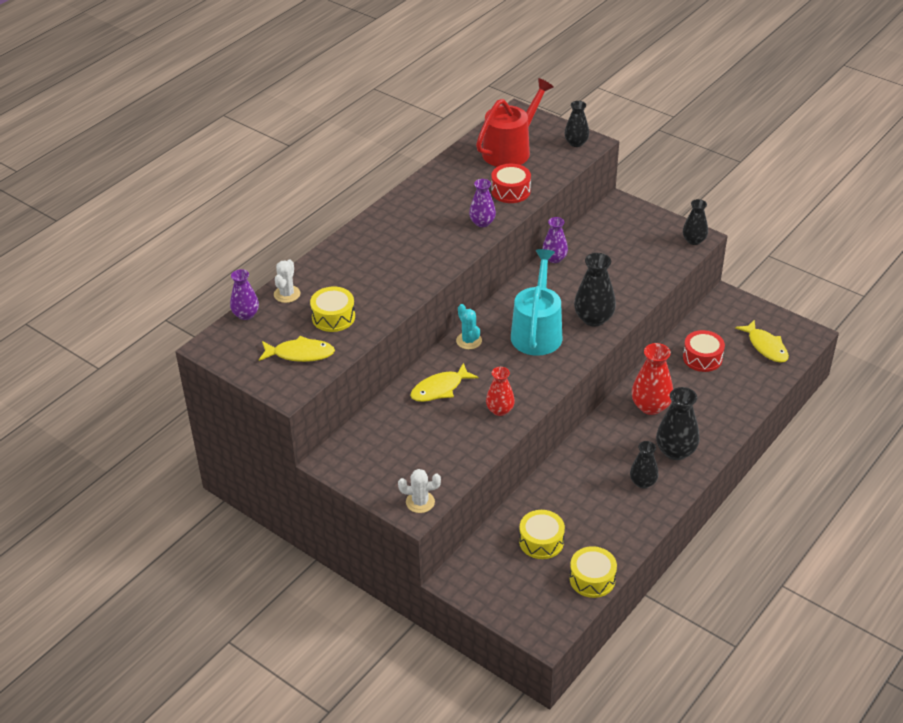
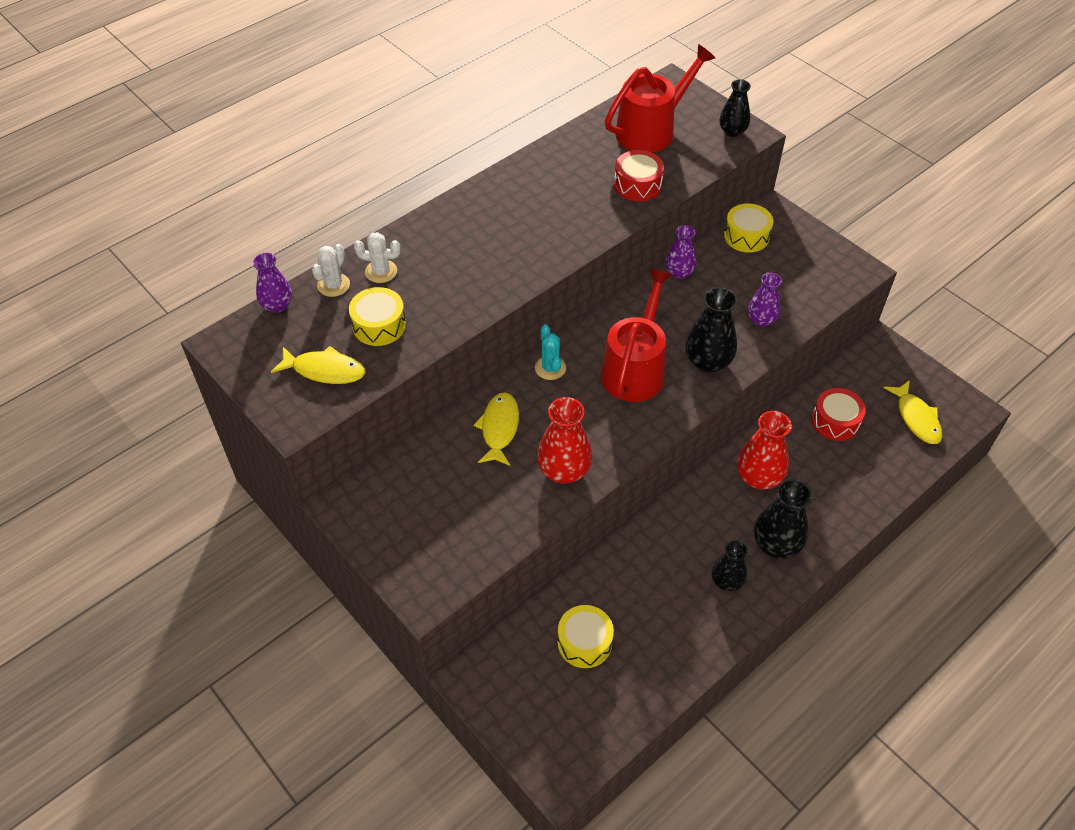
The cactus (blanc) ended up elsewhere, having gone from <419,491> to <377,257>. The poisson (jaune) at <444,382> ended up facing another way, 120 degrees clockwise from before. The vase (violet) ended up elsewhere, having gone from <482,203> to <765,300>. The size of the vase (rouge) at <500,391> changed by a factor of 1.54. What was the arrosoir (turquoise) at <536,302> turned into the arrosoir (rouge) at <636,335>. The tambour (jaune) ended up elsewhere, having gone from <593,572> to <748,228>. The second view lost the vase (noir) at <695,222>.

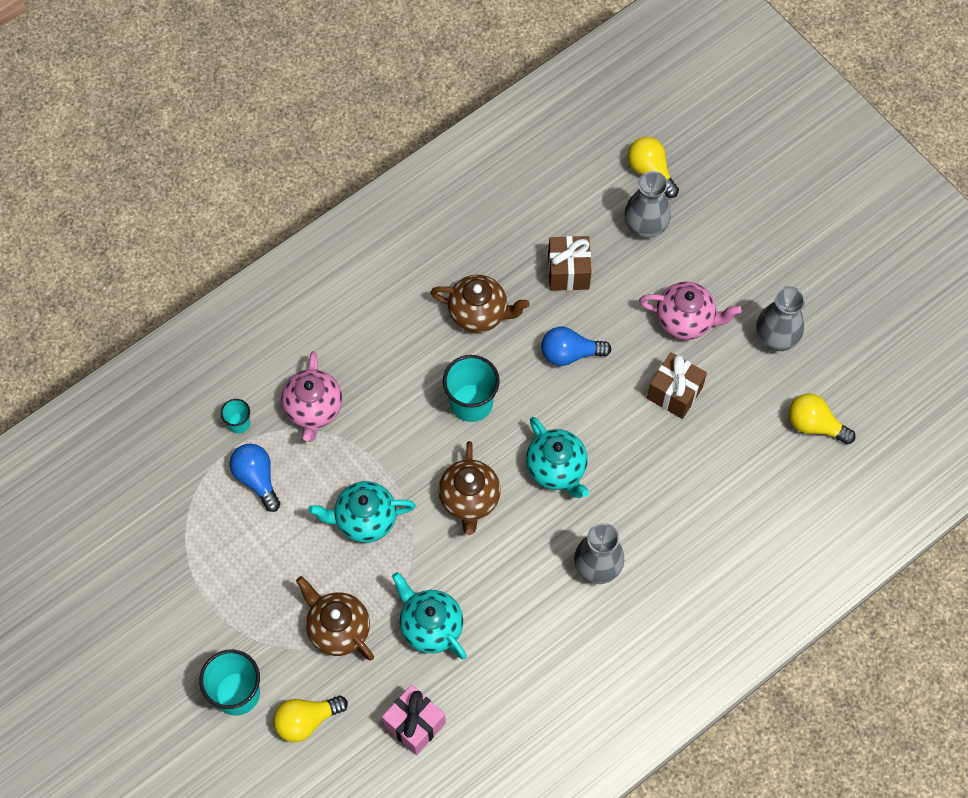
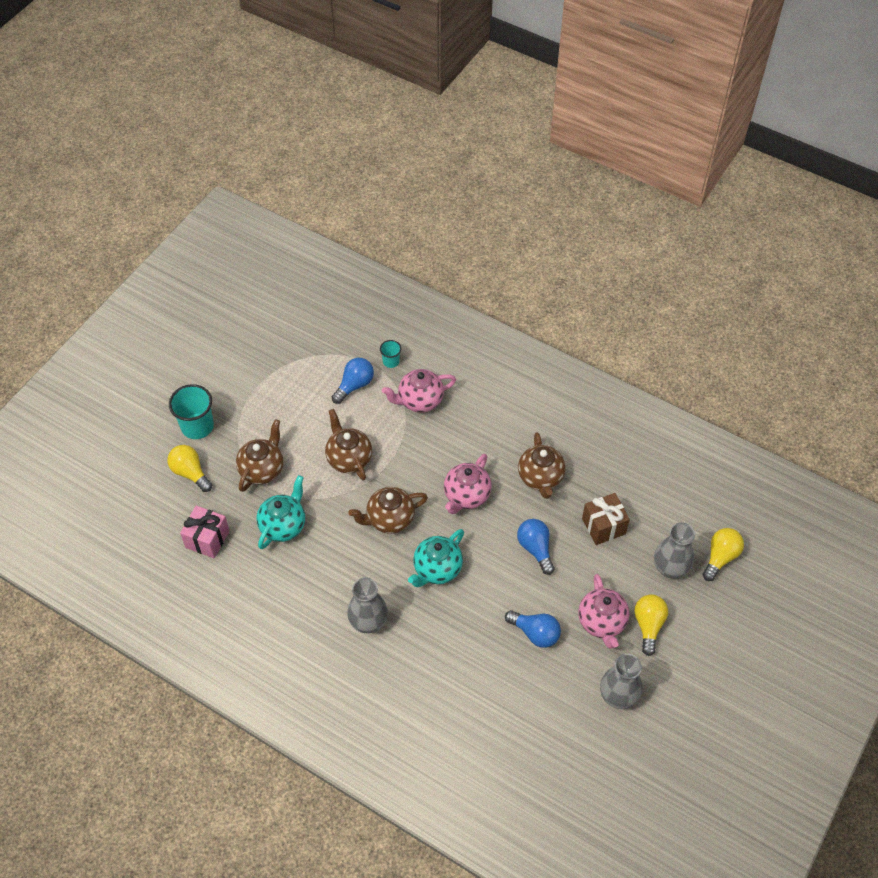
What was the théière (turquoise) at <362,512> turned into the théière (marron) at <348,445>. Where the gobelet (turquoise) stood at <471,388>, the théière (rose) came to stand at <468,484>. Where the cadeau (marron) stood at <677,385>, the ampoule (bleu) came to stand at <533,629>. The ampoule (jaune) ended up elsewhere, having gone from <822,419> to <651,625>.

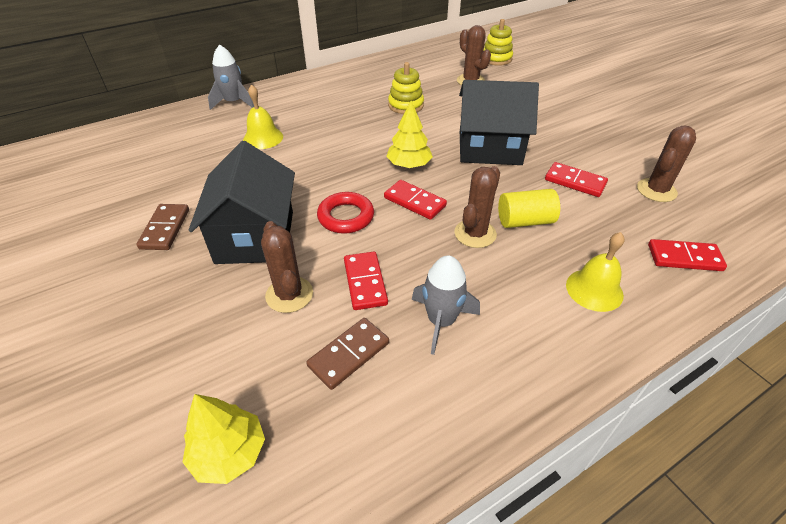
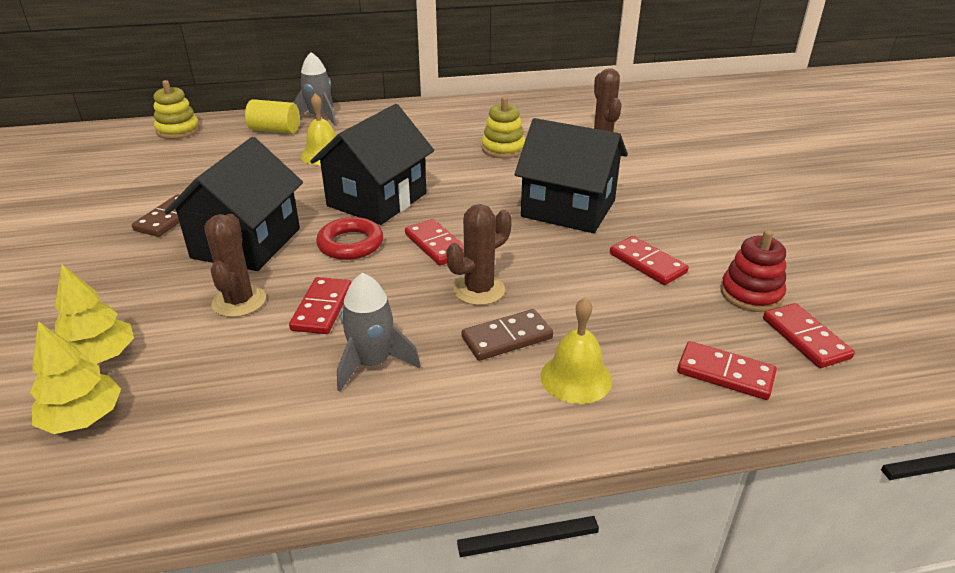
The domino (marron) ended up elsewhere, having gone from <347,354> to <507,335>. The arbre (jaune) ended up elsewhere, having gone from <409,134> to <94,314>. The jouet à empiler (jaune) ended up elsewhere, having gone from <498,42> to <176,109>. The cylindre (jaune) ended up elsewhere, having gone from <529,208> to <272,116>. Where the cactus (marron) stood at <666,164>, the jouet à empiler (rouge) came to stand at <753,271>. The second view gained the maison (noir) at <372,164>. The second view gained the domino (rouge) at <809,335>.

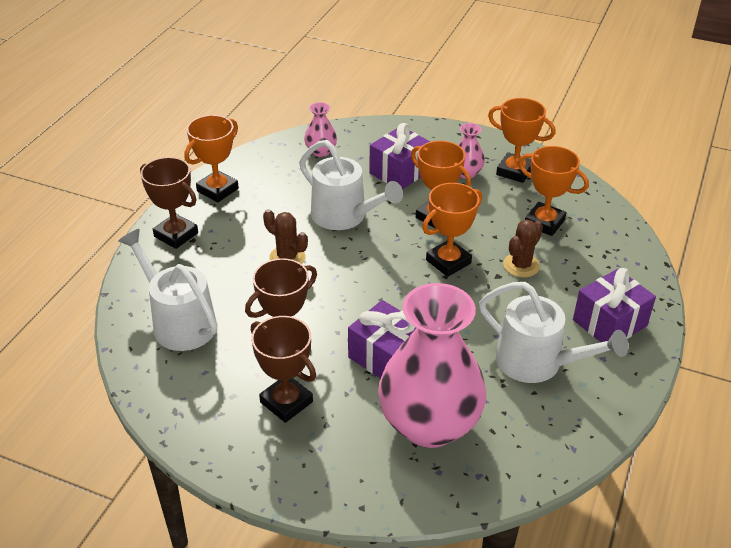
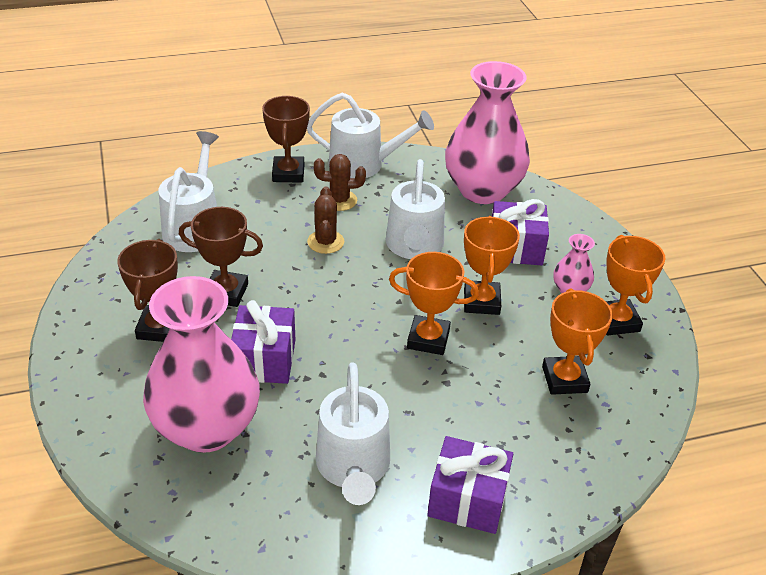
Where the trophée (orange) stood at <211,158>, the arrosoir (blanc) came to stand at <370,135>. The size of the vase (rose) at <320,129> changed by a factor of 2.33. The cactus (marron) ended up elsewhere, having gone from <523,248> to <340,182>.

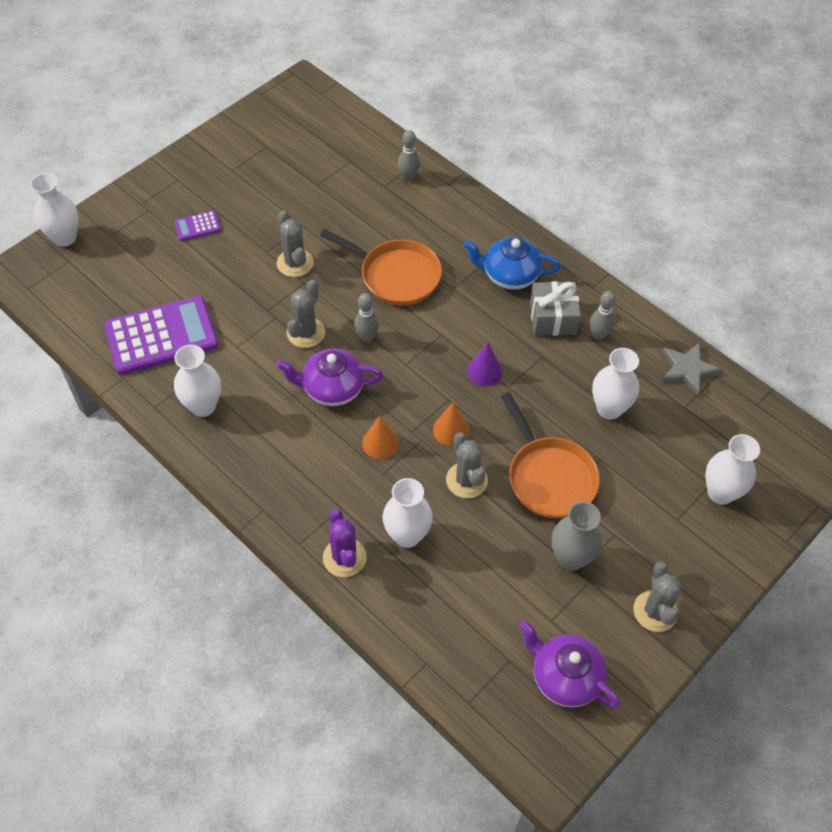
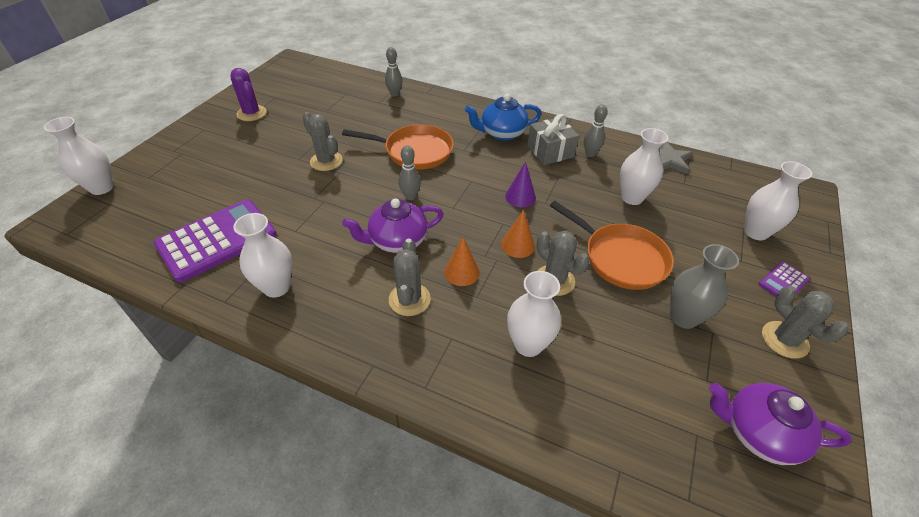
The calculatrice (violet) ended up elsewhere, having gone from <197,225> to <784,279>. The cactus (gris) ended up elsewhere, having gone from <306,314> to <410,277>. The cactus (violet) ended up elsewhere, having gone from <345,543> to <248,94>.

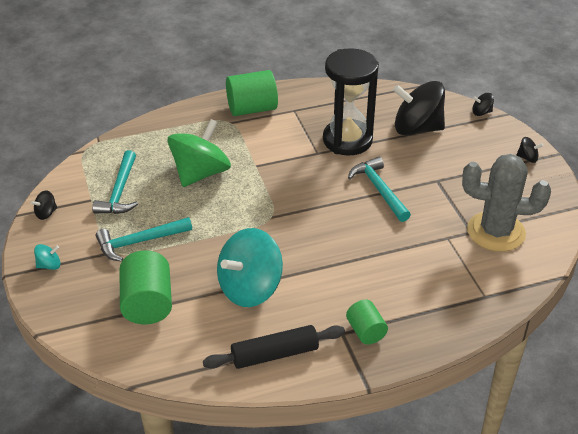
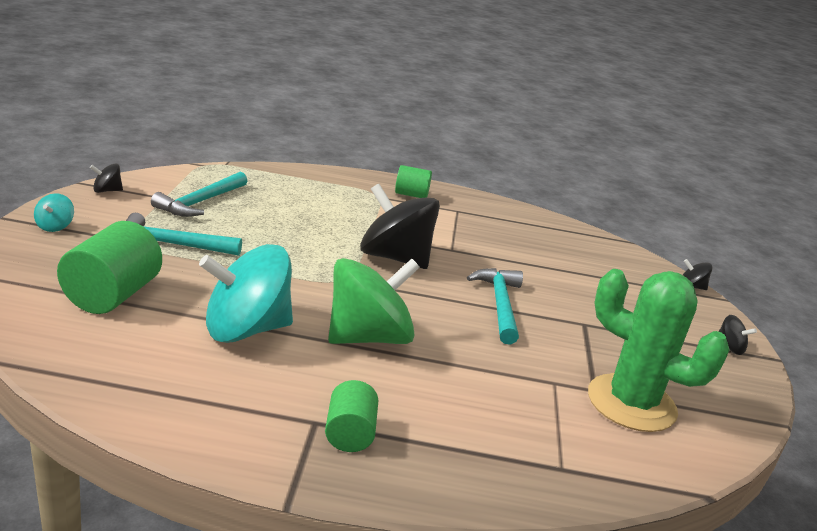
The toupie (turquoise) at <47,257> ended up facing another way, 90 degrees clockwise from before. The toupie (vert) ended up elsewhere, having gone from <199,153> to <374,301>. The second view lost the rouleau à pâtisserie (noir) at <274,347>. The size of the cylindre (vert) at <252,93> changed by a factor of 0.59. The second view lost the sablier (noir) at <351,101>. The toupie (noir) ended up elsewhere, having gone from <419,108> to <400,226>. What was the cactus (gris) at <506,203> turned into the cactus (vert) at <658,350>.

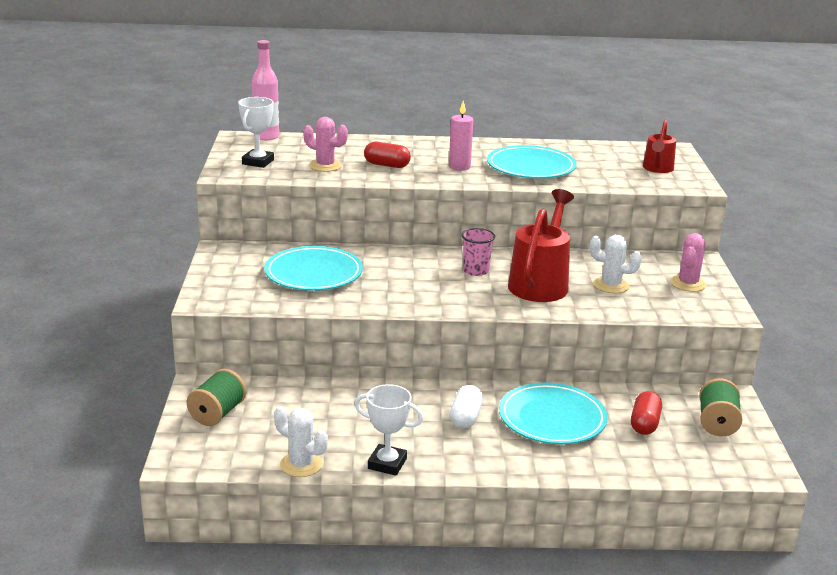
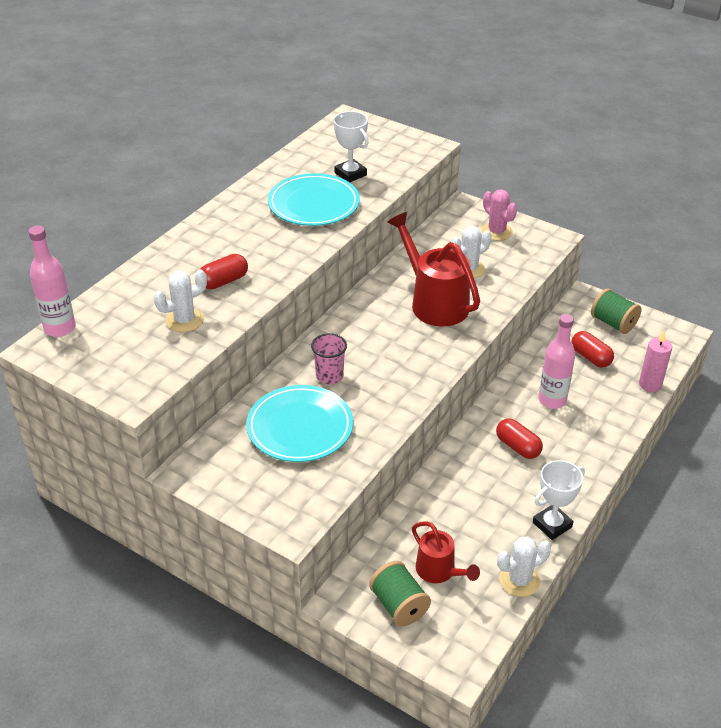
The trophée (blanc) ended up elsewhere, having gone from <256,132> to <351,146>. What was the cactus (rose) at <325,144> turned into the cactus (blanc) at <180,301>. The bougie (rose) ended up elsewhere, having gone from <461,136> to <655,361>. What was the gélule (blanc) at <466,407> turned into the gélule (rouge) at <519,438>. The gobelet (rose) ended up elsewhere, having gone from <478,252> to <329,358>. Where the assiette (turquoise) stood at <553,413>, the bouteille (rose) came to stand at <556,361>. The arrosoir (rouge) ended up elsewhere, having gone from <659,146> to <446,552>.

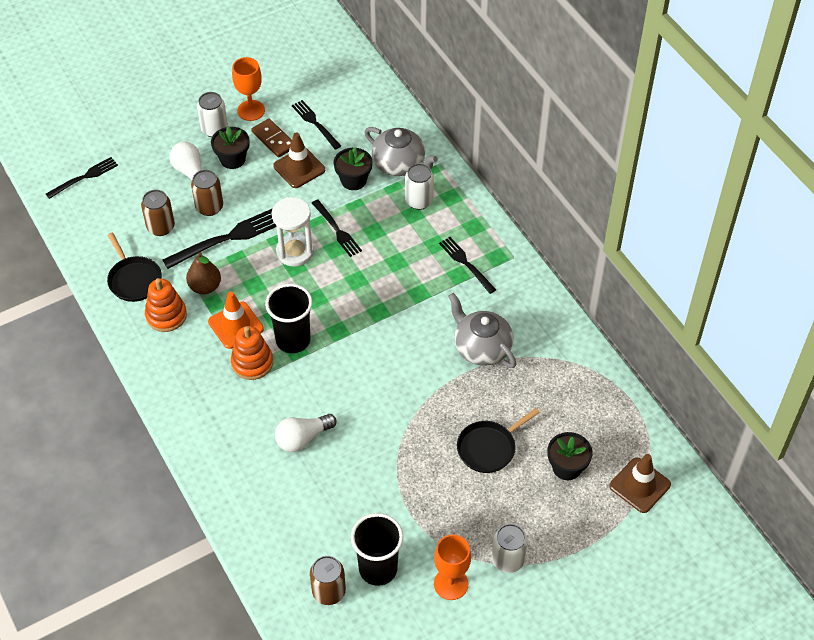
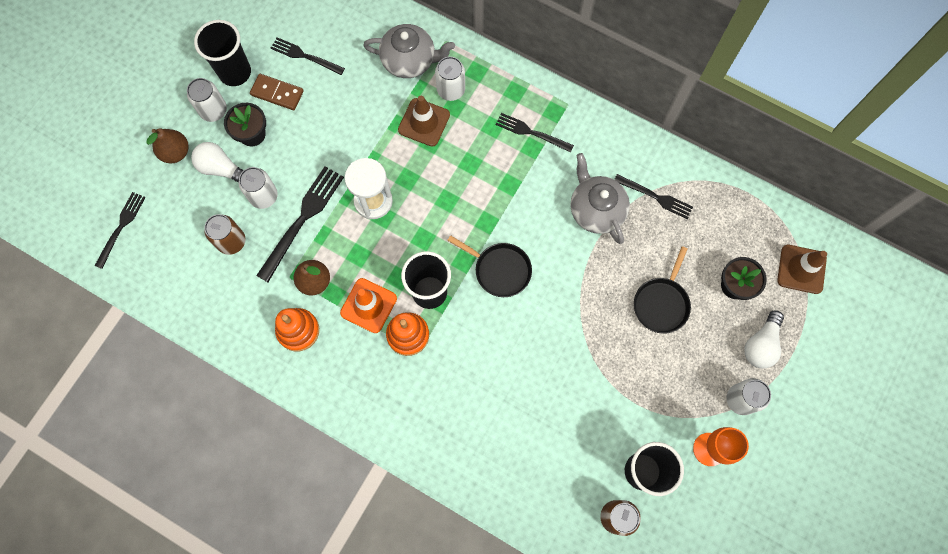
The poêle (noir) ended up elsewhere, having gone from <134,267> to <489,266>. What was the canette (marron) at <207,193> turned into the canette (blanc) at <258,188>. Where the verre à pied (orange) stood at <248,89>, the gobelet (noir) came to stand at <222,53>. The cône de chantier (marron) ended up elsewhere, having gone from <299,160> to <424,121>. The ampoule (blanc) ended up elsewhere, having gone from <306,433> to <764,339>. The fourchette (noir) ended up elsewhere, having gone from <337,228> to <653,196>. The second view lost the pot de fleurs (noir) at <353,168>. The théière (gris) at <482,330> ended up facing another way, 45 degrees clockwise from before. The second view gained the poire (marron) at <167,145>.

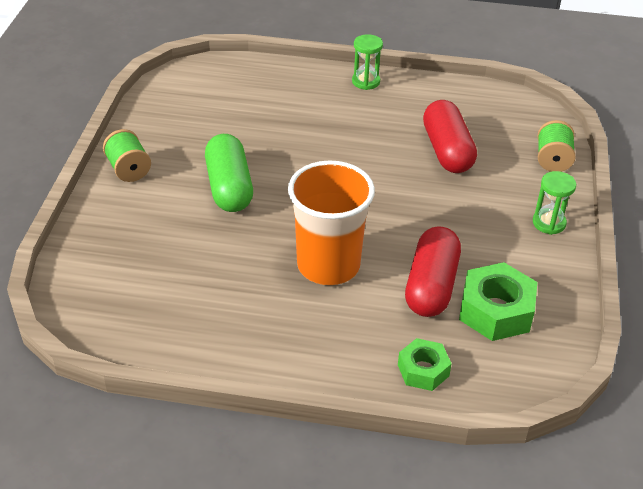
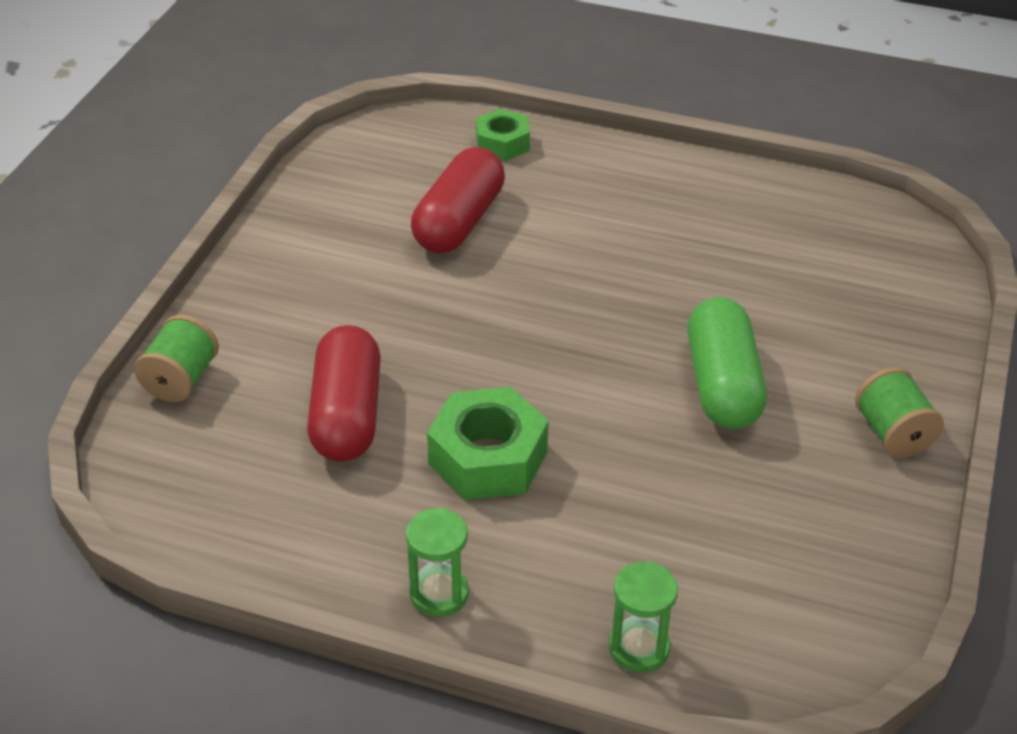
The second view lost the gobelet (orange) at <331,222>. The écrou (vert) ended up elsewhere, having gone from <498,301> to <488,443>. The sablier (vert) ended up elsewhere, having gone from <554,203> to <643,617>.

